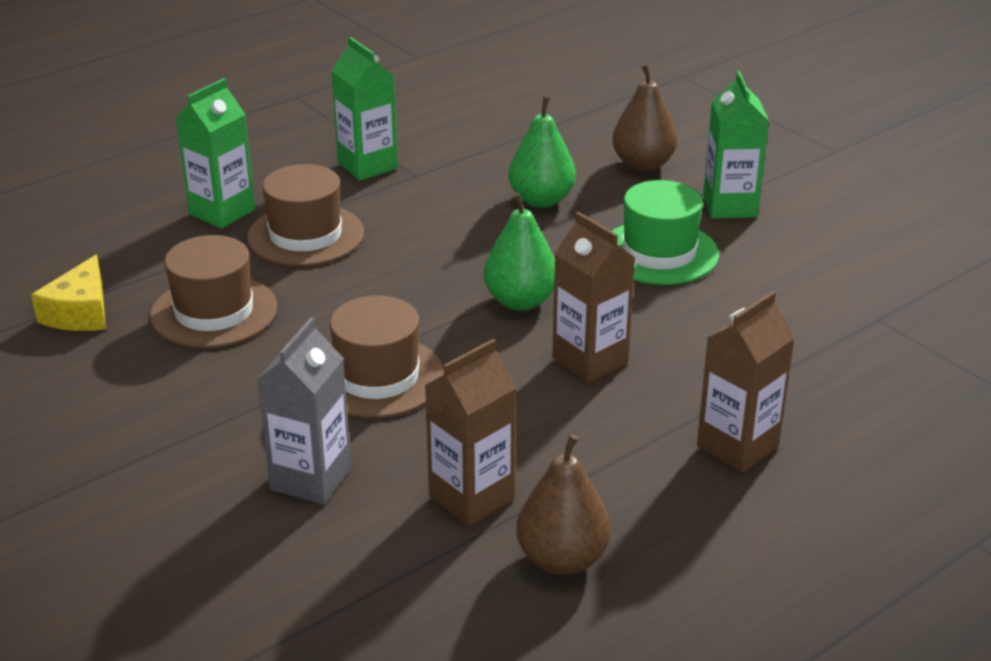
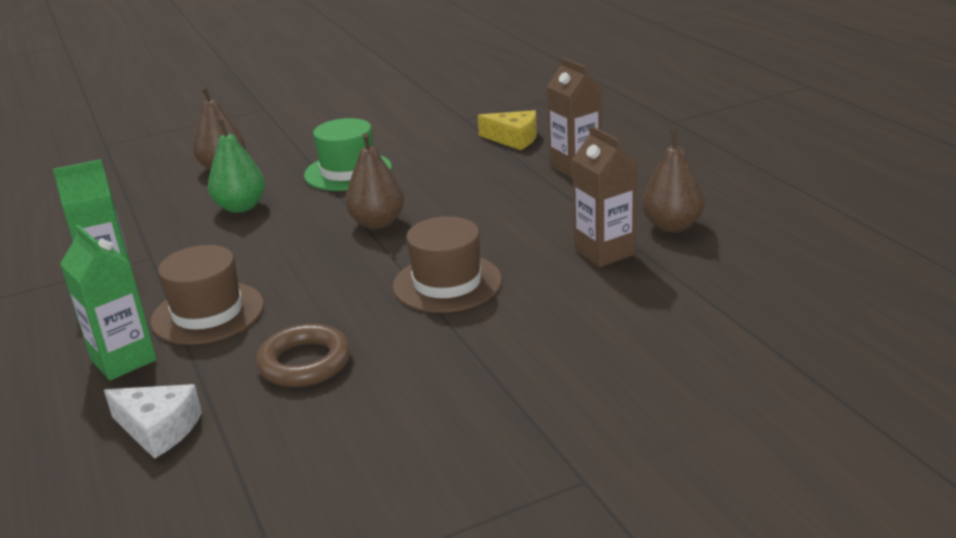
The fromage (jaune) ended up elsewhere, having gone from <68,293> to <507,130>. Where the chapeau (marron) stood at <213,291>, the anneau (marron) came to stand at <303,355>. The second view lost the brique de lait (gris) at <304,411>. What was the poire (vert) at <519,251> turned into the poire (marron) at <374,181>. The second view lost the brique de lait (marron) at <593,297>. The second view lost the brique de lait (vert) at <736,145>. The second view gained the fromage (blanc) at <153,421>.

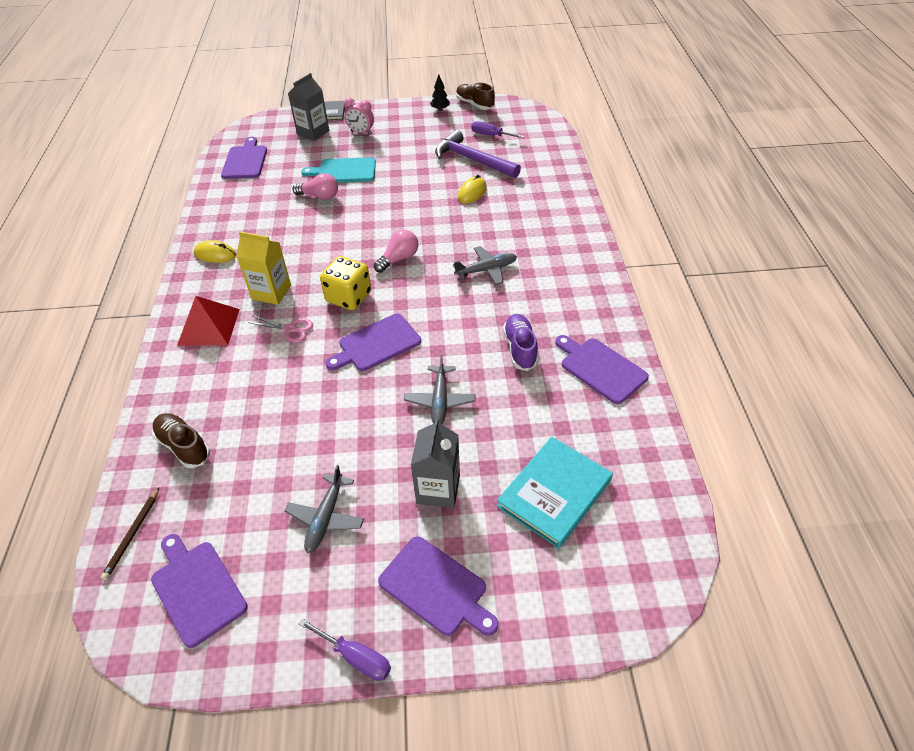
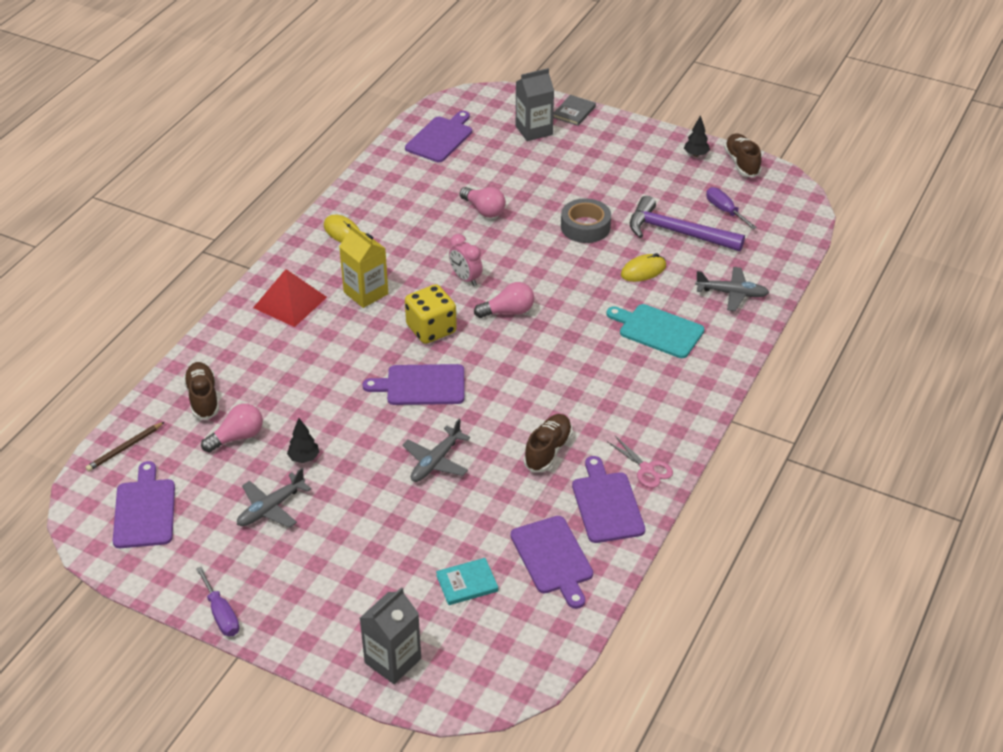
The ciseaux (rose) ended up elsewhere, having gone from <280,328> to <640,462>. The planche à découper (turquoise) ended up elsewhere, having gone from <338,170> to <655,331>. The réveil (rose) ended up elsewhere, having gone from <359,116> to <466,260>. The planche à découper (violet) ended up elsewhere, having gone from <438,586> to <551,562>. The brique de lait (gris) ended up elsewhere, having gone from <435,463> to <390,635>. The marteau (violet) at <478,154> ended up facing another way, 45 degrees counterclockwise from before. The avion (gris) ended up elsewhere, having gone from <485,265> to <732,289>. The size of the livre (turquoise) at <555,492> changed by a factor of 0.54. What was the chaussure (violet) at <520,342> turned into the chaussure (marron) at <548,443>. The second view gained the ampoule (rose) at <232,428>. The second view gained the arbre (noir) at <303,440>. The second view gained the ruban adhésif (gris) at <586,220>.

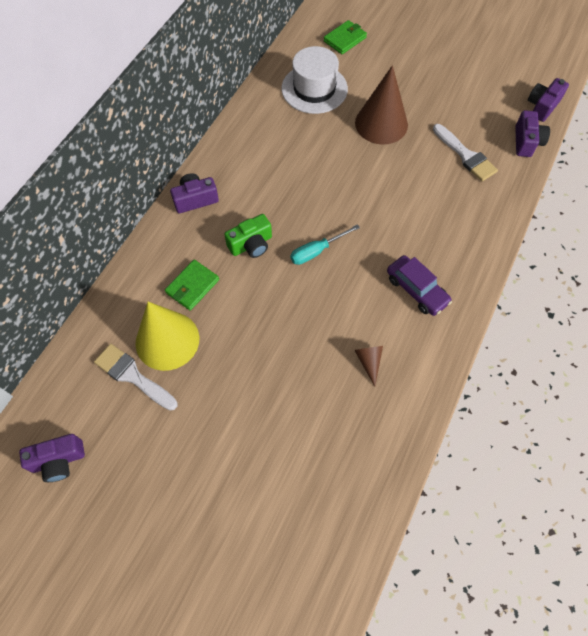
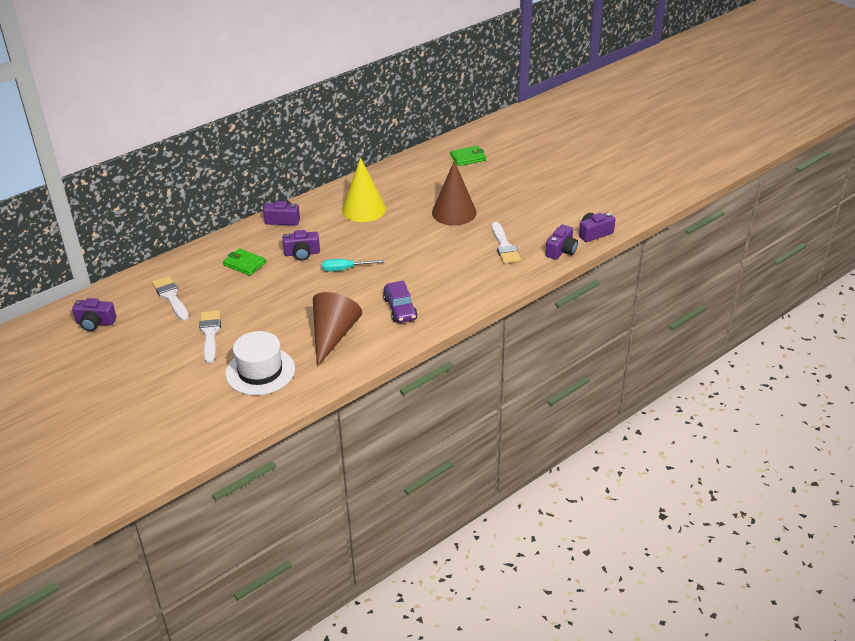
The cône (jaune) ended up elsewhere, having gone from <167,336> to <364,190>. The portefeuille (vert) at <192,285> ended up facing another way, 60 degrees clockwise from before. What was the appareil photo (vert) at <248,236> turned into the appareil photo (violet) at <301,245>. The chapeau (blanc) ended up elsewhere, having gone from <314,80> to <260,363>. The size of the cône (marron) at <368,366> changed by a factor of 2.26. The second view gained the pinceau (blanc) at <210,336>.

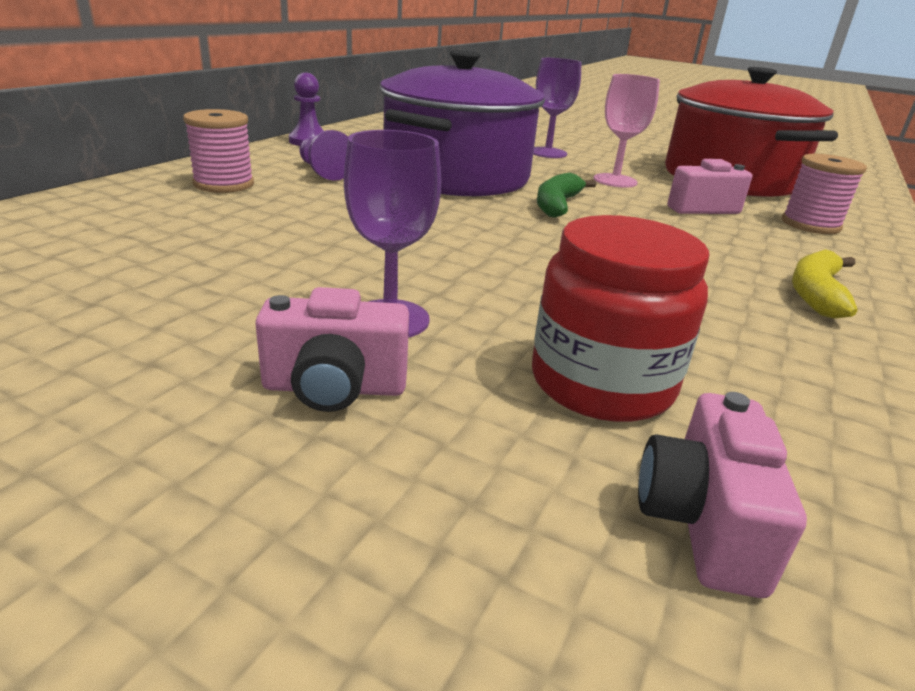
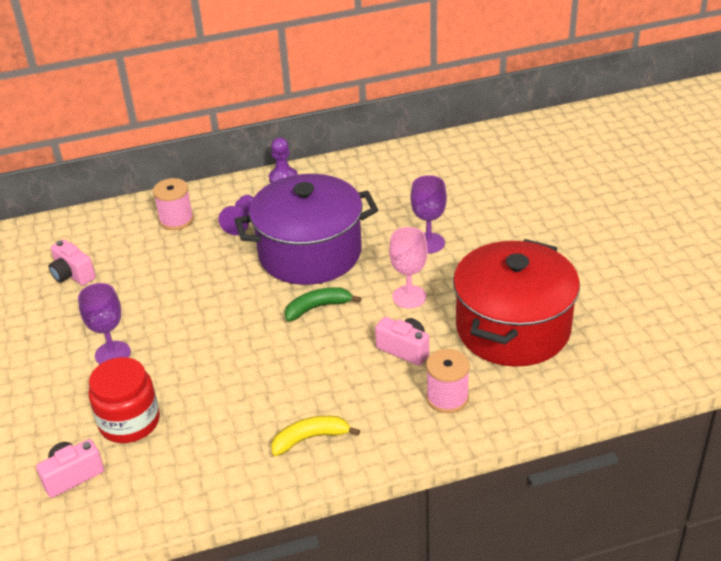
The appareil photo (rose) ended up elsewhere, having gone from <332,349> to <72,262>.

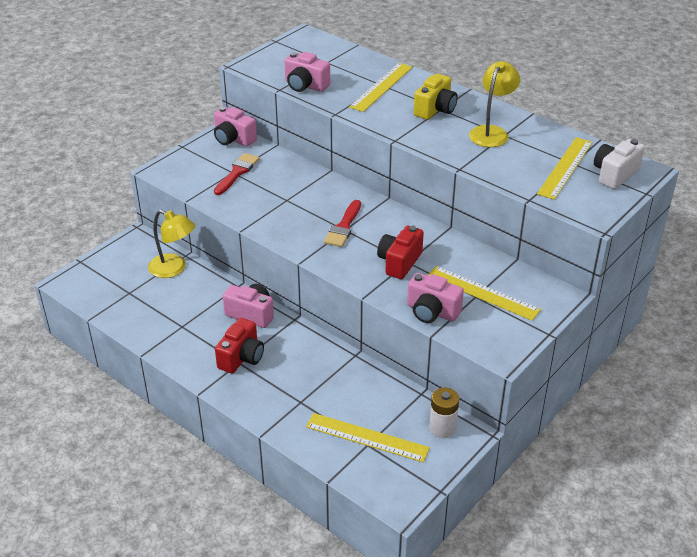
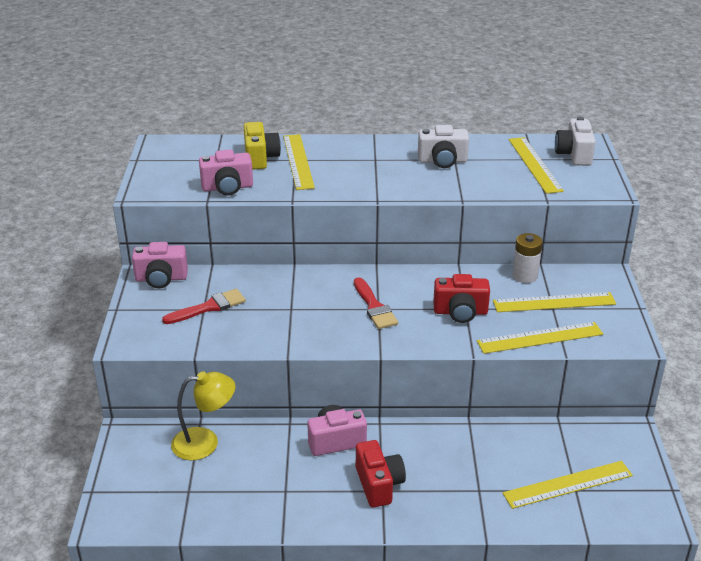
The pinceau (rouge) at <237,174> ended up facing another way, 75 degrees clockwise from before. The appareil photo (rouge) at <400,252> ended up facing another way, 75 degrees counterclockwise from before. Where the appareil photo (rose) stood at <435,298>, the règle (jaune) came to stand at <540,338>. The appareil photo (jaune) ended up elsewhere, having gone from <436,97> to <262,146>. The pile (blanc) ended up elsewhere, having gone from <444,412> to <527,258>. Where the lampe (jaune) stood at <494,104>, the appareil photo (blanc) came to stand at <443,146>.

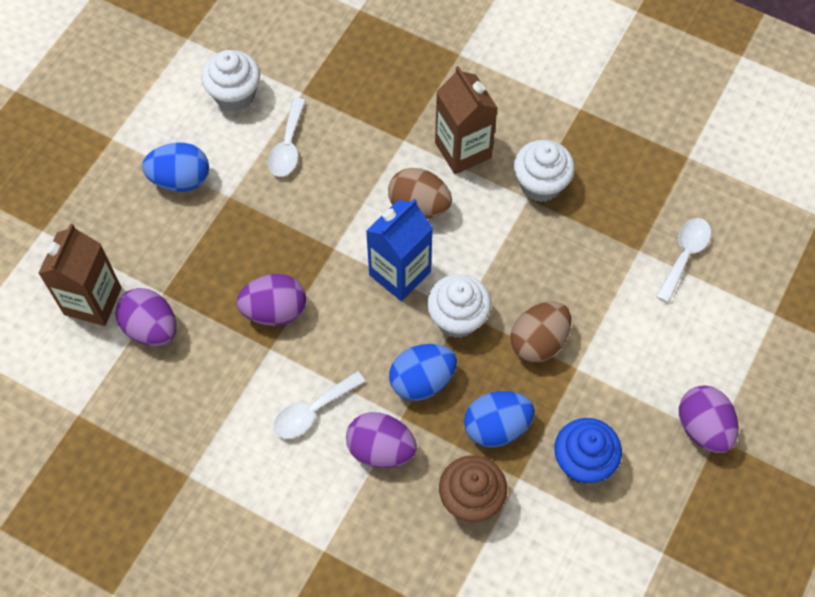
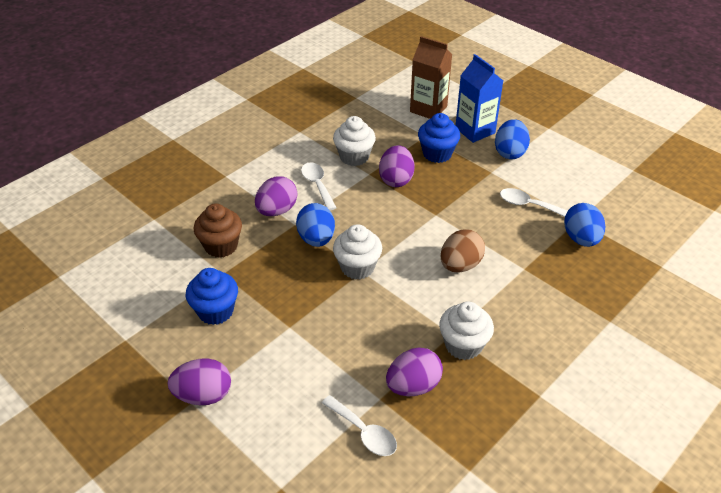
The œuf (violet) ended up elsewhere, having gone from <145,317> to <414,371>. The muffin (blanc) ended up elsewhere, having gone from <230,81> to <354,141>. The brique de lait (bleu) ended up elsewhere, having gone from <399,249> to <479,98>. The second view lost the brique de lait (marron) at <466,120>. The œuf (bleu) ended up elsewhere, having gone from <499,419> to <584,225>. The second view lost the œuf (marron) at <540,332>. The second view gained the muffin (bleu) at <439,138>.

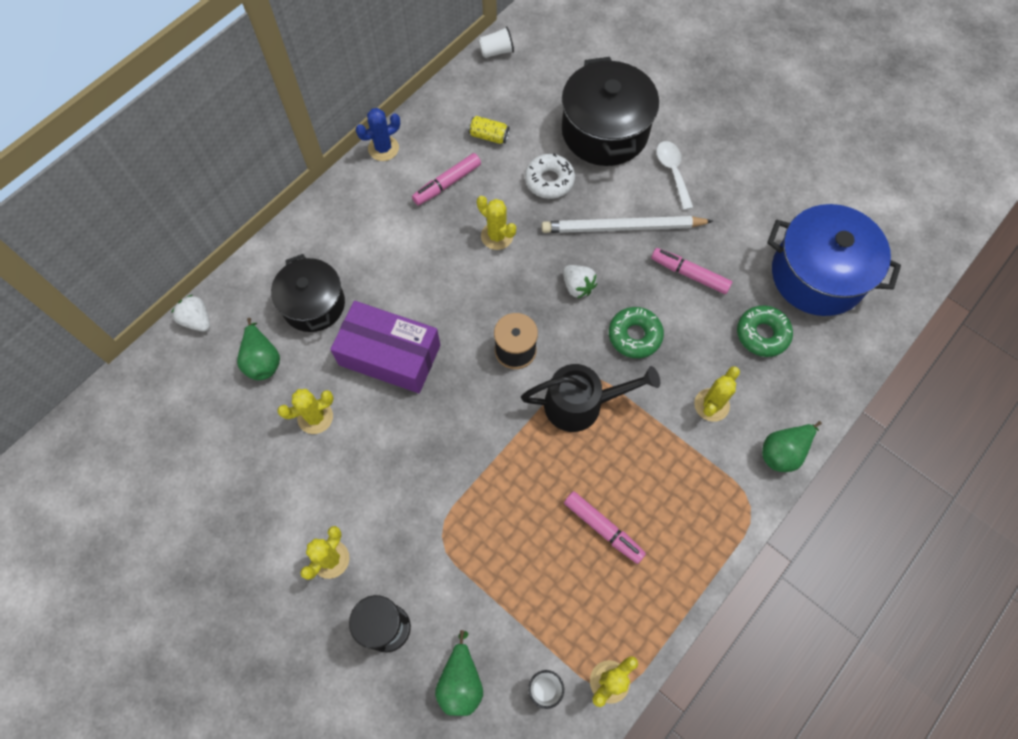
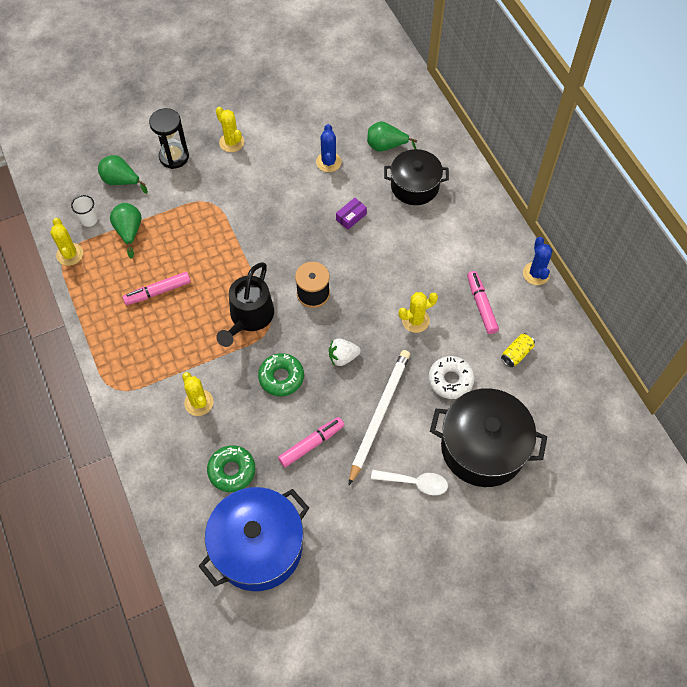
The second view lost the fraise (blanc) at <190,313>. What was the cactus (jaune) at <305,411> turned into the cactus (bleu) at <329,148>. The size of the boîte (violet) at <385,347> changed by a factor of 0.40. The second view lost the gobelet (blanc) at <496,42>. The poire (vert) ended up elsewhere, having gone from <792,446> to <126,231>.

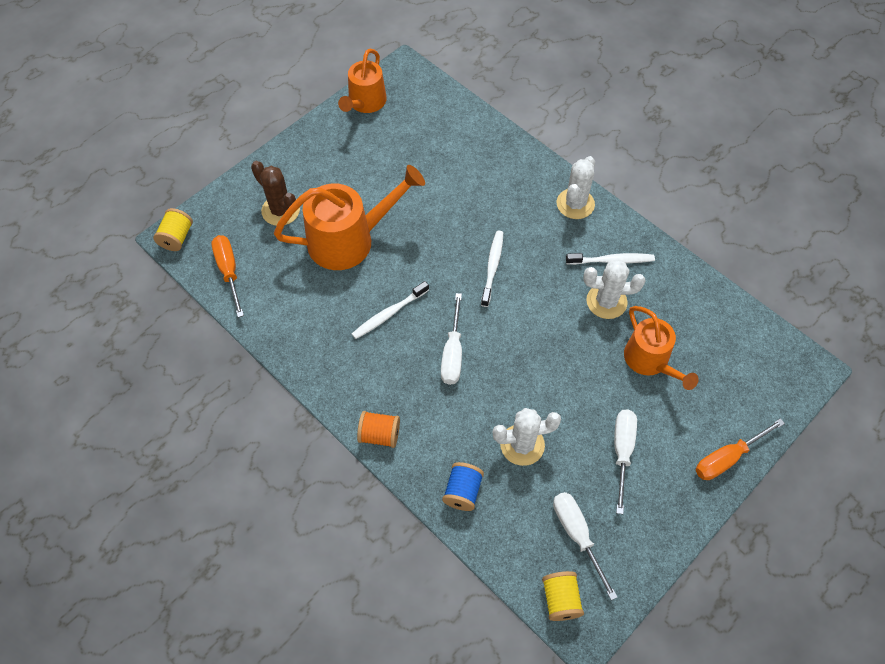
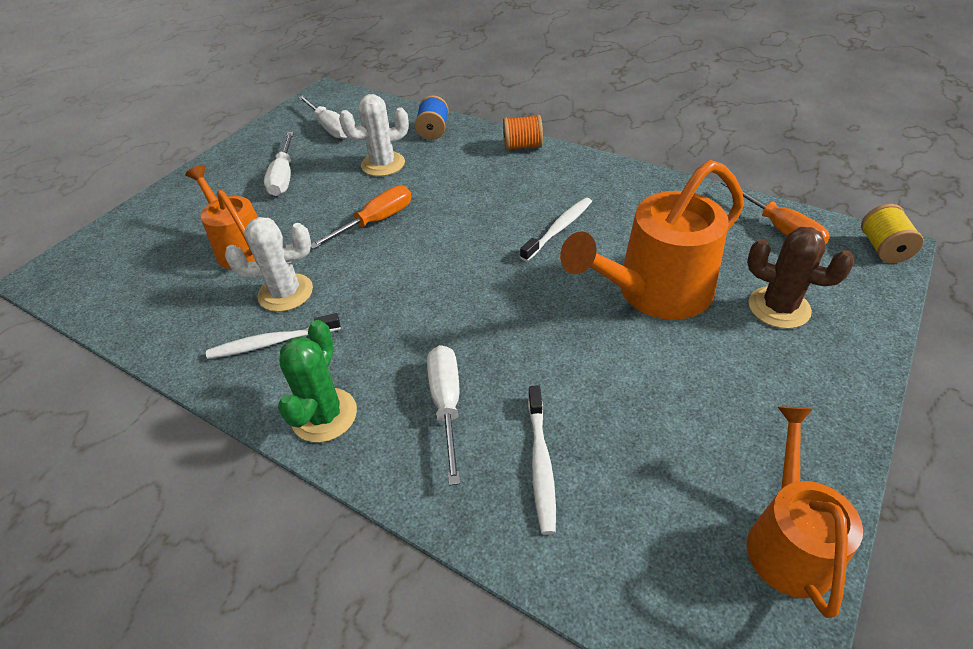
The tournevis (blanc) ended up elsewhere, having gone from <451,339> to <443,415>. The brosse à dents (blanc) ended up elsewhere, having gone from <492,269> to <542,460>. The second view lost the bobine (jaune) at <563,596>. What was the cactus (blanc) at <576,187> turned into the cactus (vert) at <317,381>. The tournevis (orange) ended up elsewhere, having gone from <740,449> to <361,217>.

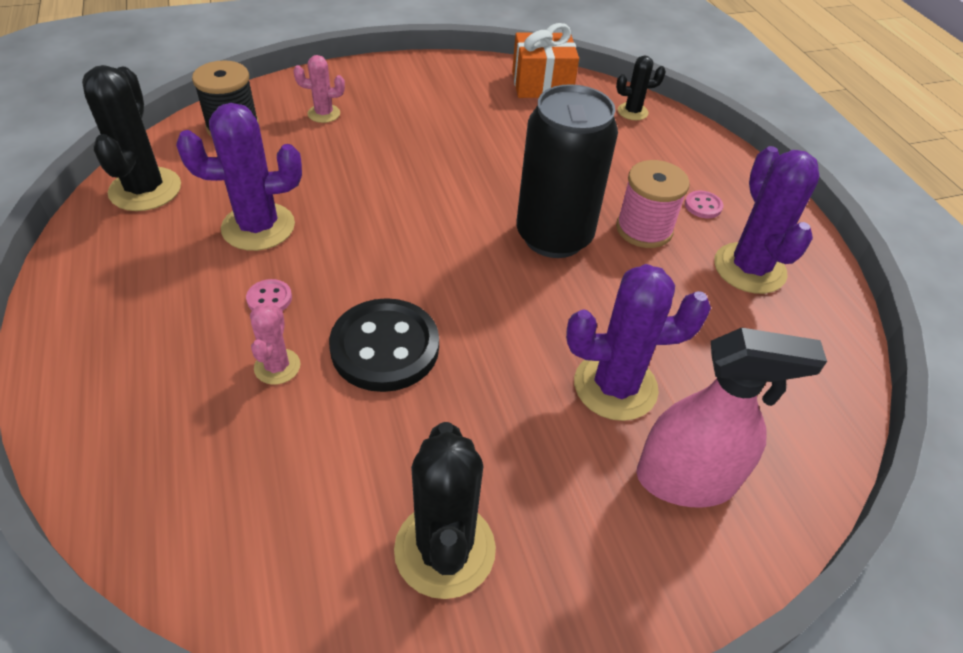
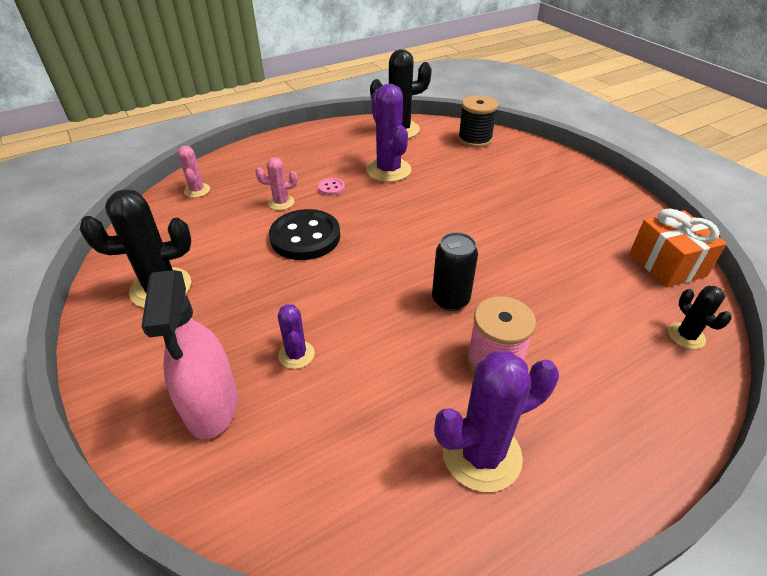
The cactus (rose) ended up elsewhere, having gone from <319,89> to <194,172>. The size of the canette (noir) at <567,171> changed by a factor of 0.57. The size of the cactus (violet) at <638,342> changed by a factor of 0.54. The second view lost the bouton (rose) at <704,205>.

